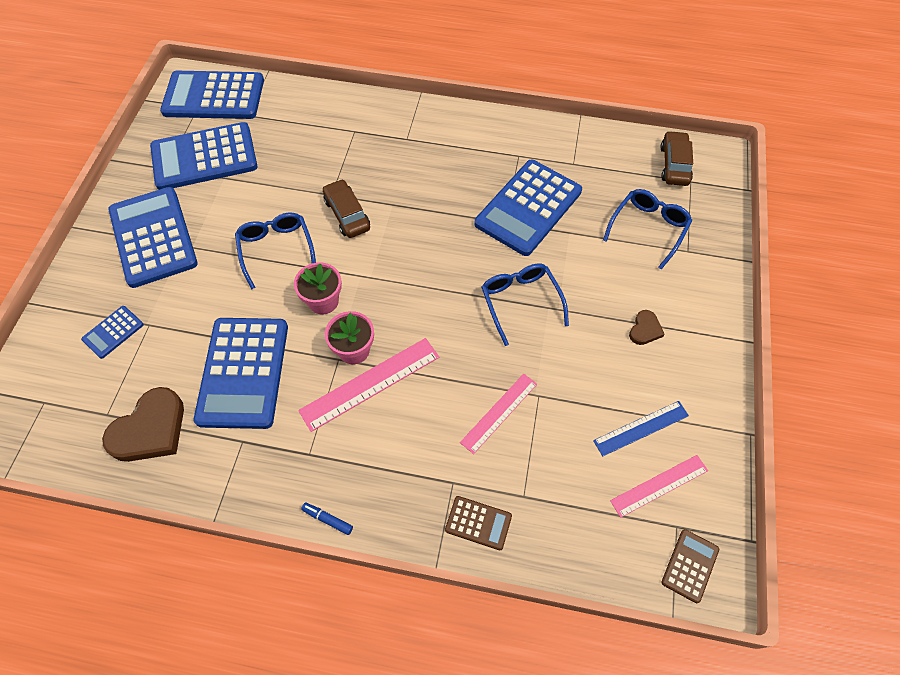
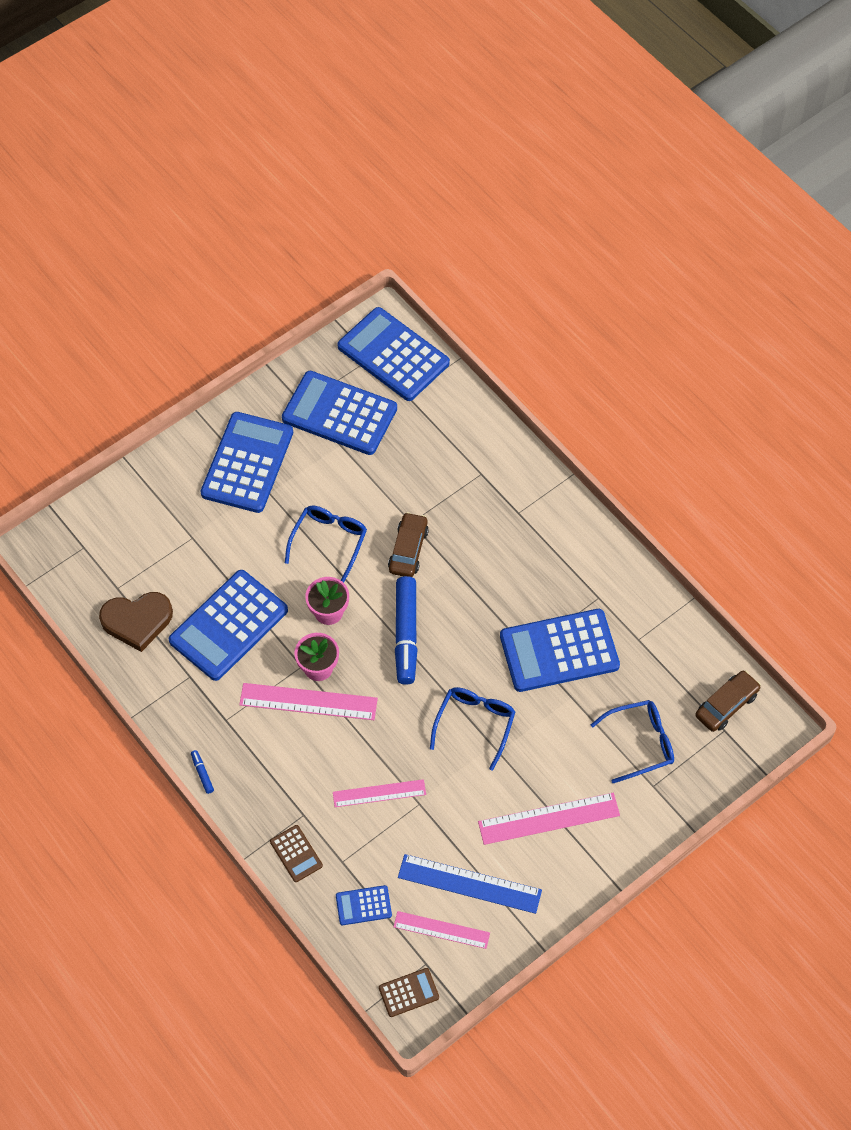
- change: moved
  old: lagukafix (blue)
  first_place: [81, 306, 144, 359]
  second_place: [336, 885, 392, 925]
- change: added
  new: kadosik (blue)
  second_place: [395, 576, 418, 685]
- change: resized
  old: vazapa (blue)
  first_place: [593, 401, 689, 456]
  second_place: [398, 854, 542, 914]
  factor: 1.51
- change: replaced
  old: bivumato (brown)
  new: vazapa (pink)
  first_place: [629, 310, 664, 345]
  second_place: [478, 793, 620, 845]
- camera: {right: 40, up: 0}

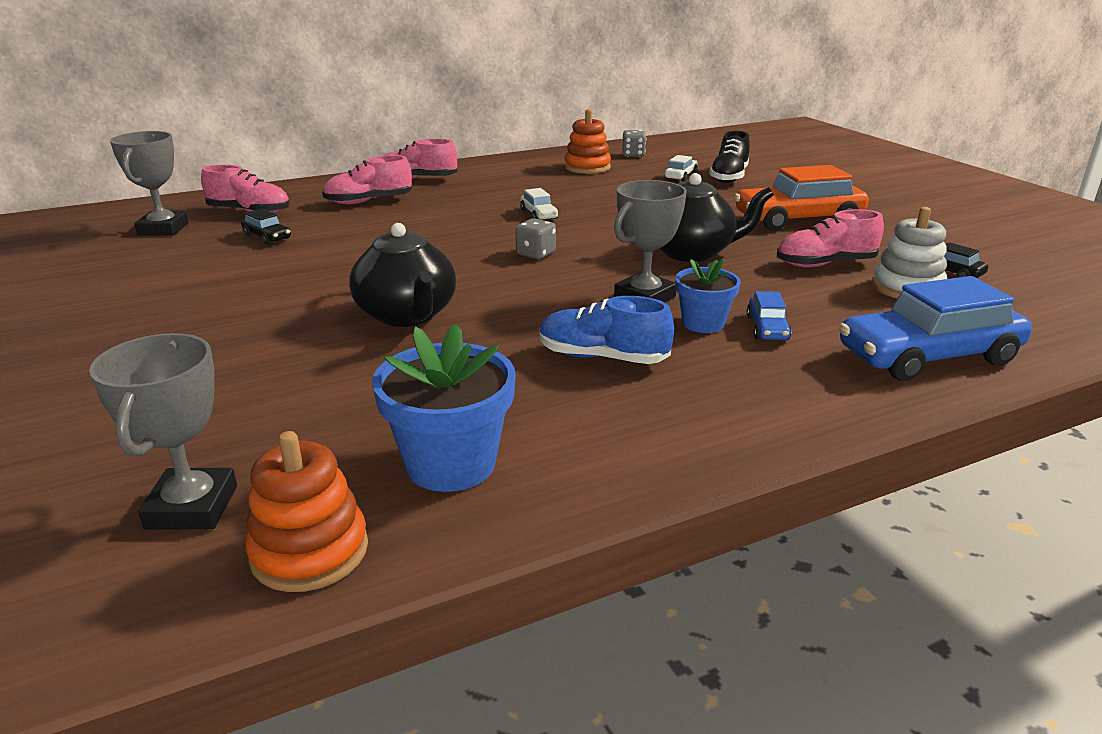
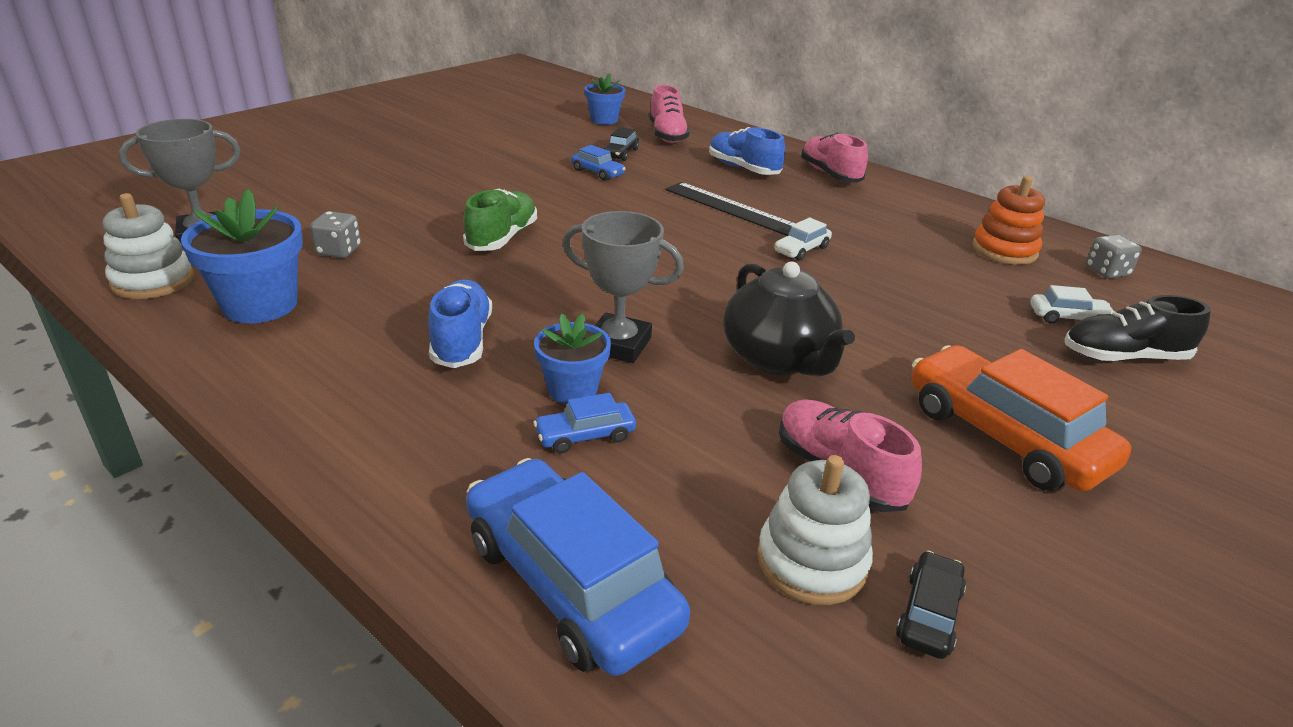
- change: recoloured
  old: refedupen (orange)
  new: refedupen (white)
  first_place: [245, 431, 368, 592]
  second_place: [103, 193, 194, 299]
- change: moved
  old: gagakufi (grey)
  first_place: [515, 218, 556, 259]
  second_place: [310, 211, 361, 258]
- change: replaced
  old: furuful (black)
  new: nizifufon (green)
  first_place: [349, 223, 456, 327]
  second_place: [463, 188, 537, 251]
- change: added
  new: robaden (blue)
  second_place: [571, 145, 626, 180]
- change: replaced
  old: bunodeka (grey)
  new: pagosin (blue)
  first_place: [110, 131, 189, 235]
  second_place: [584, 73, 625, 125]
- change: added
  new: vazapa (black)
  second_place: [665, 182, 796, 236]
- change: recoloured
  old: nizifufon (pink)
  new: nizifufon (blue)
  first_place: [322, 155, 412, 204]
  second_place: [709, 127, 785, 175]
- camera: {right: 65, up: 5}

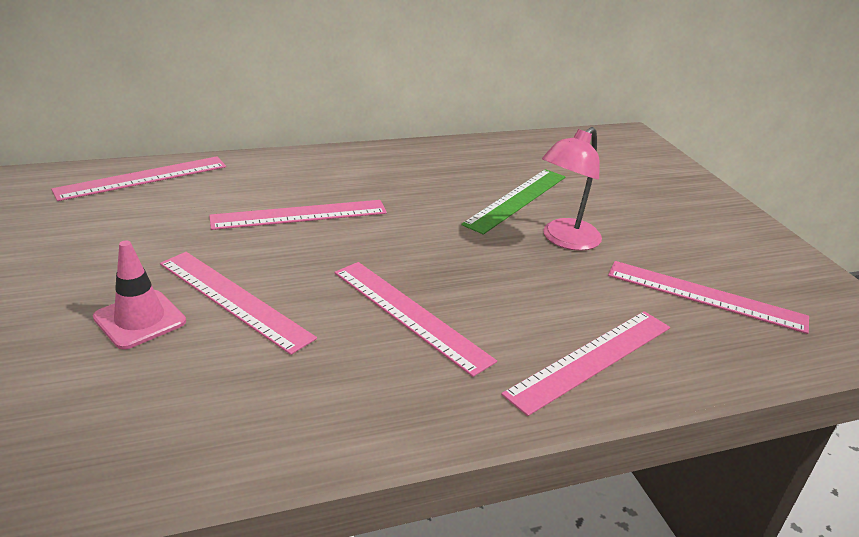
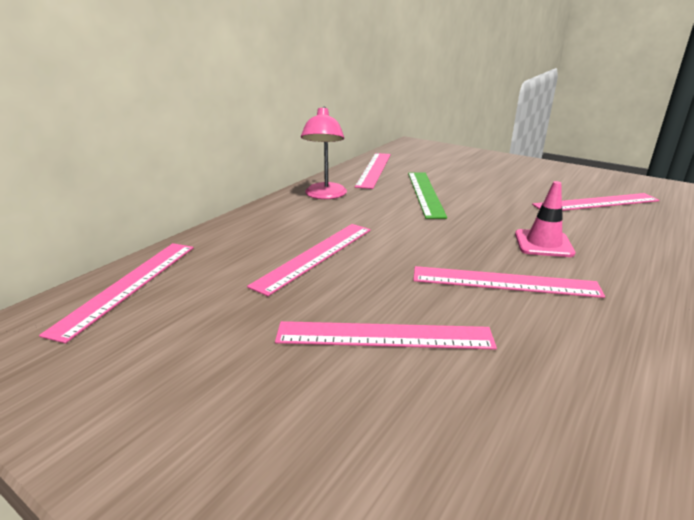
- change: moved
  old: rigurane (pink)
  first_place: [542, 127, 602, 251]
  second_place: [301, 107, 347, 199]
- change: moved
  old: vazapa (pink)
  first_place: [501, 311, 670, 416]
  second_place: [355, 153, 391, 189]
- change: moved
  old: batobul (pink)
  first_place: [93, 240, 186, 350]
  second_place: [515, 181, 575, 257]
- camera: {right: -35, up: -5}

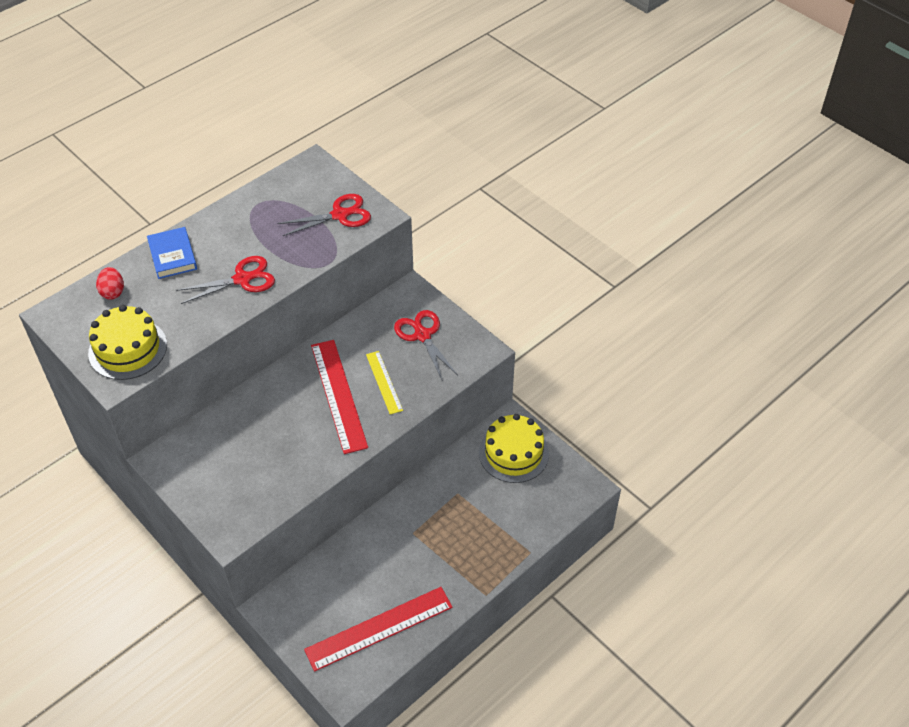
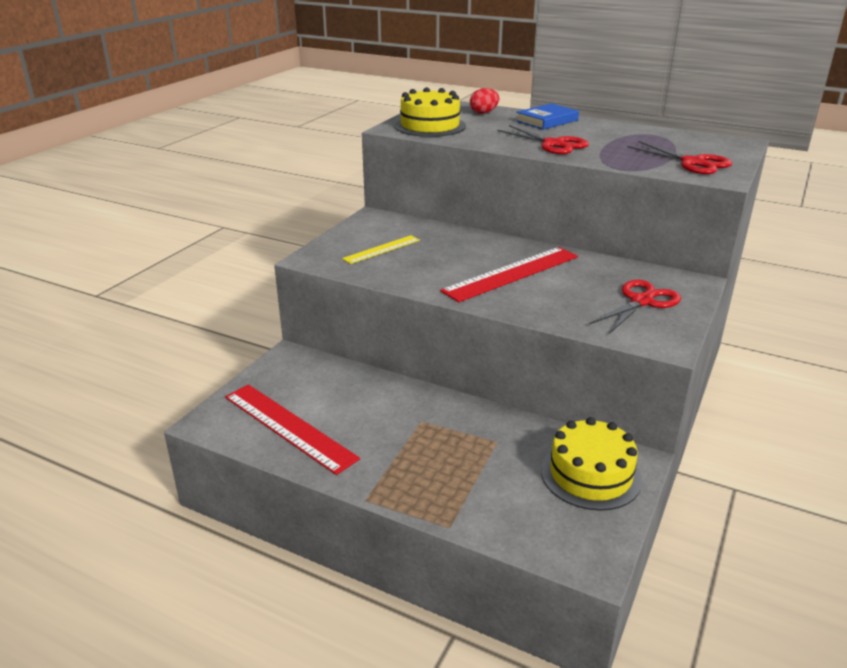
- change: moved
  old: vazapa (yellow)
  first_place: [366, 351, 403, 414]
  second_place: [342, 235, 420, 264]
- camera: {right: 70, up: -20}

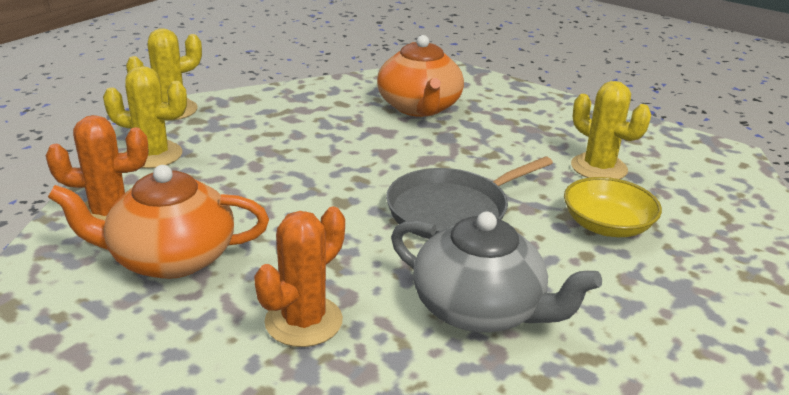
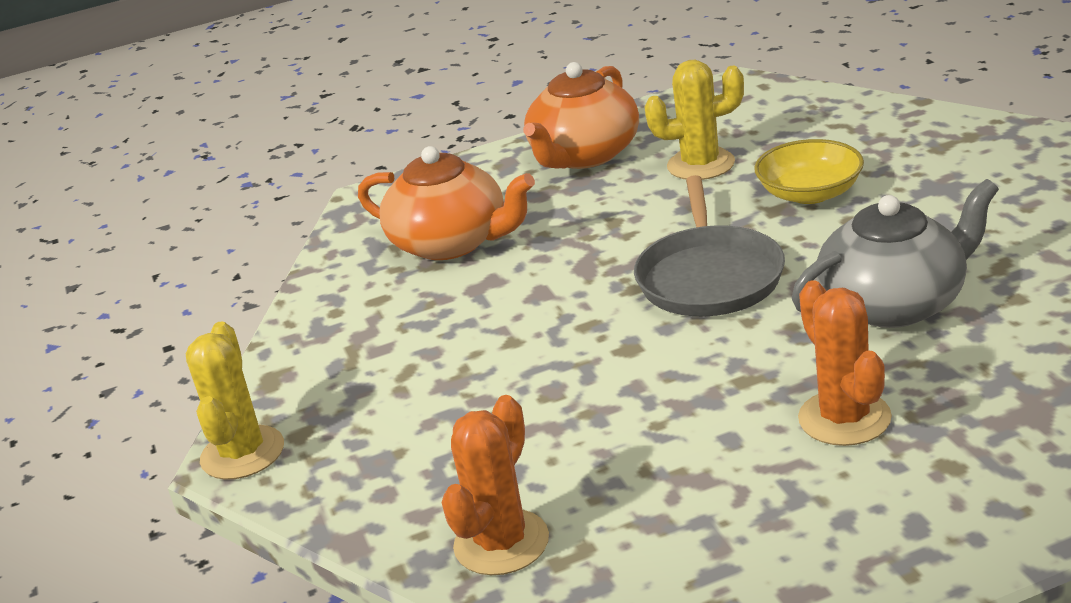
- change: moved
  old: furuful (orange)
  first_place: [48, 165, 269, 279]
  second_place: [523, 62, 639, 169]
- change: removed
  old: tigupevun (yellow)
  first_place: [103, 66, 187, 168]
- camera: {right: -50, up: 0}

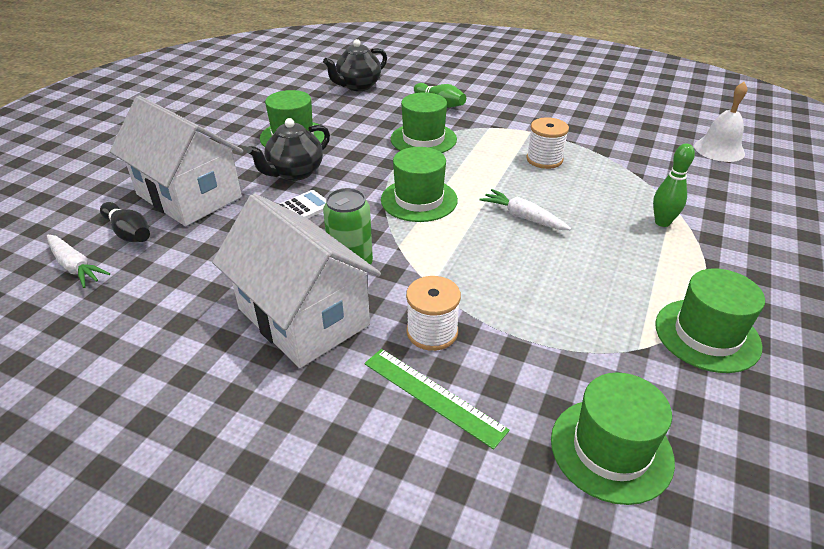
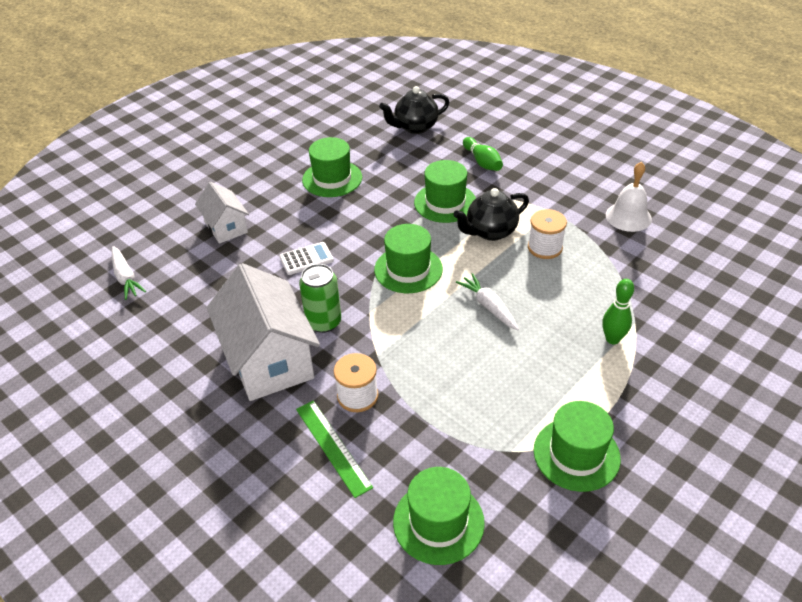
- change: resized
  old: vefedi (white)
  first_place: [110, 96, 243, 226]
  second_place: [195, 182, 249, 244]
  factor: 0.55
- change: moved
  old: furuful (black)
  first_place: [247, 118, 330, 181]
  second_place: [453, 188, 529, 241]
- change: moved
  old: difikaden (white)
  first_place: [694, 82, 748, 162]
  second_place: [606, 162, 652, 232]
- change: removed
  old: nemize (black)
  first_place: [100, 202, 150, 242]
- camera: {right: 20, up: 5}

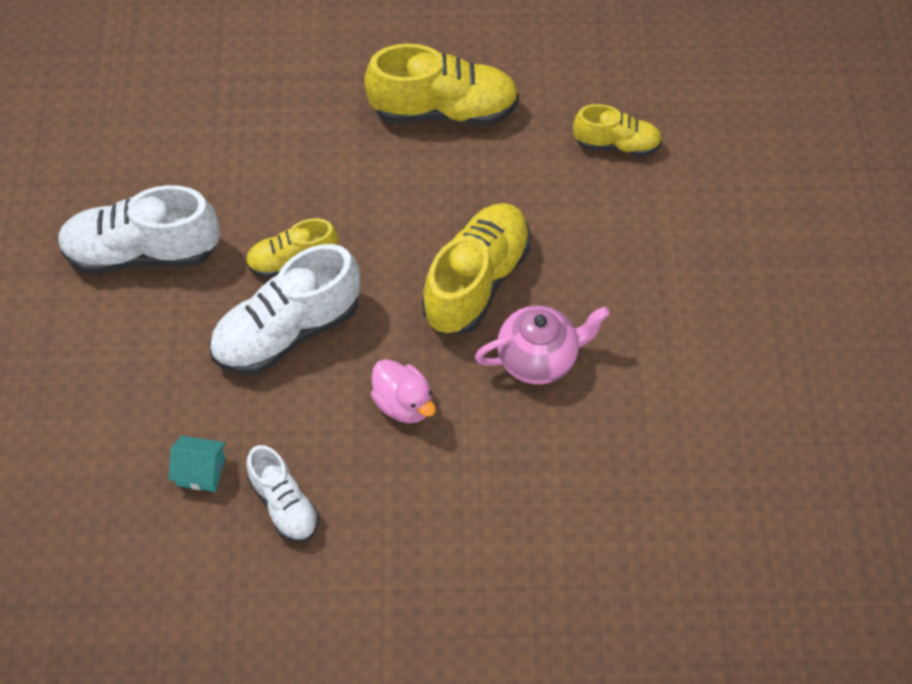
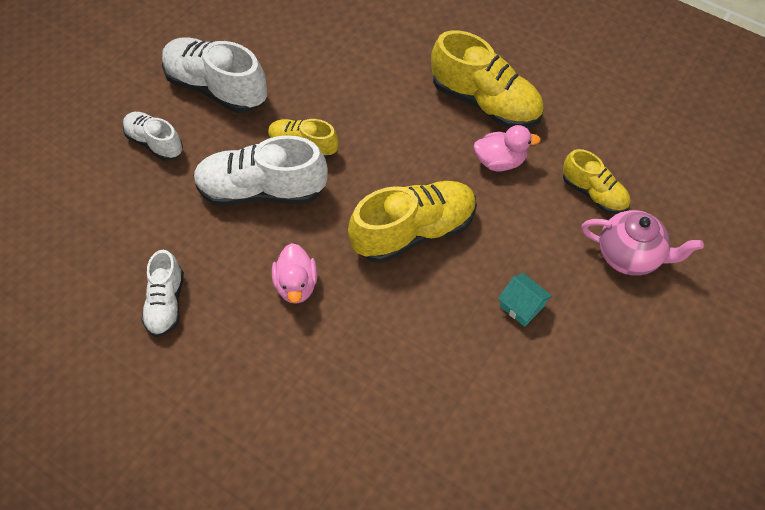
- change: added
  new: nizifufon (white)
  second_place: [123, 112, 183, 161]
- change: added
  new: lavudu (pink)
  second_place: [474, 125, 541, 171]
- change: moved
  old: vefedi (turquoise)
  first_place: [168, 436, 225, 492]
  second_place: [498, 273, 552, 327]
- change: moved
  old: furuful (pink)
  first_place: [475, 305, 610, 384]
  second_place: [581, 210, 704, 276]
- camera: {right: 35, up: 0}

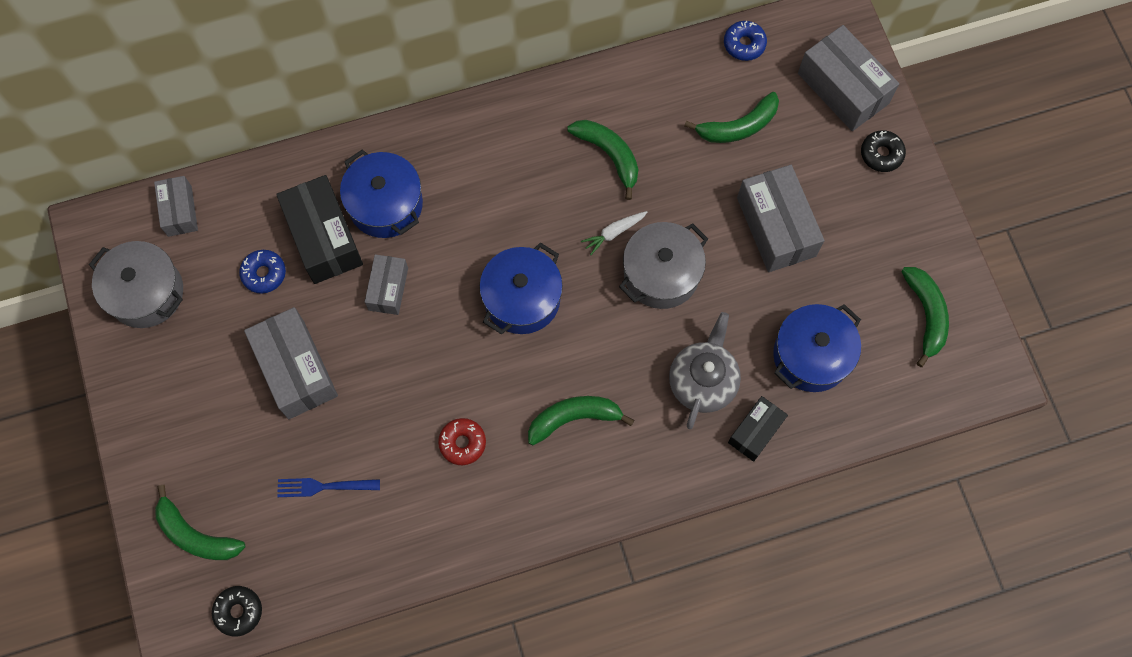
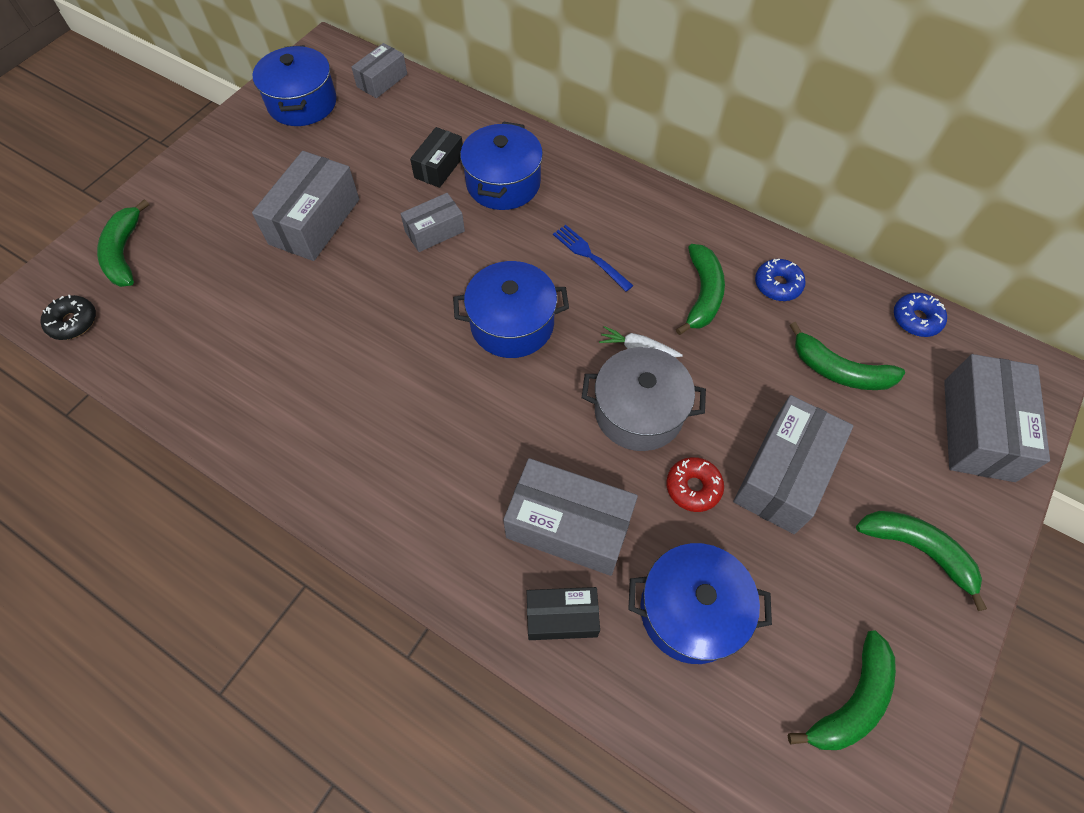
- change: recoloured
  old: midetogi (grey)
  new: midetogi (blue)
  first_place: [89, 241, 183, 328]
  second_place: [253, 45, 337, 126]
- change: resized
  old: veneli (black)
  first_place: [276, 175, 363, 284]
  second_place: [410, 127, 463, 188]
  factor: 0.59
- change: replaced
  old: furuful (grey)
  new: veneli (grey)
  first_place: [669, 312, 741, 429]
  second_place: [503, 458, 638, 576]
- change: moved
  old: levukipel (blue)
  first_place: [277, 478, 380, 497]
  second_place: [553, 225, 634, 292]
- change: moved
  old: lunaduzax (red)
  first_place: [438, 418, 486, 465]
  second_place: [666, 457, 724, 512]
- change: moved
  old: lunaduzax (blue)
  first_place: [239, 250, 286, 294]
  second_place: [755, 258, 806, 301]
- change: moved
  old: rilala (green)
  first_place: [528, 396, 634, 445]
  second_place: [856, 511, 987, 611]
- change: removed
  old: lunaduzax (black)
  first_place: [861, 130, 906, 172]
- camera: {right: 50, up: -10}

